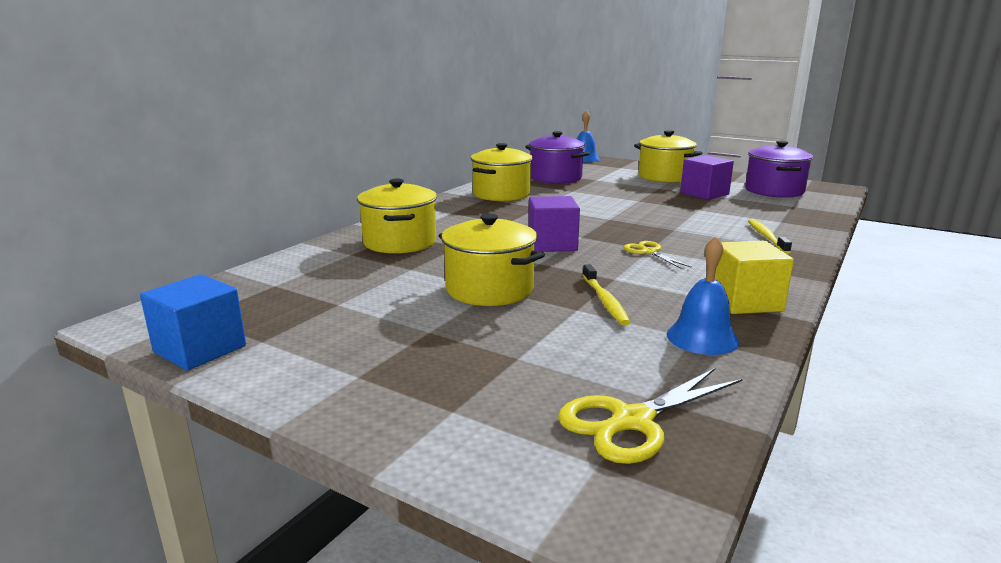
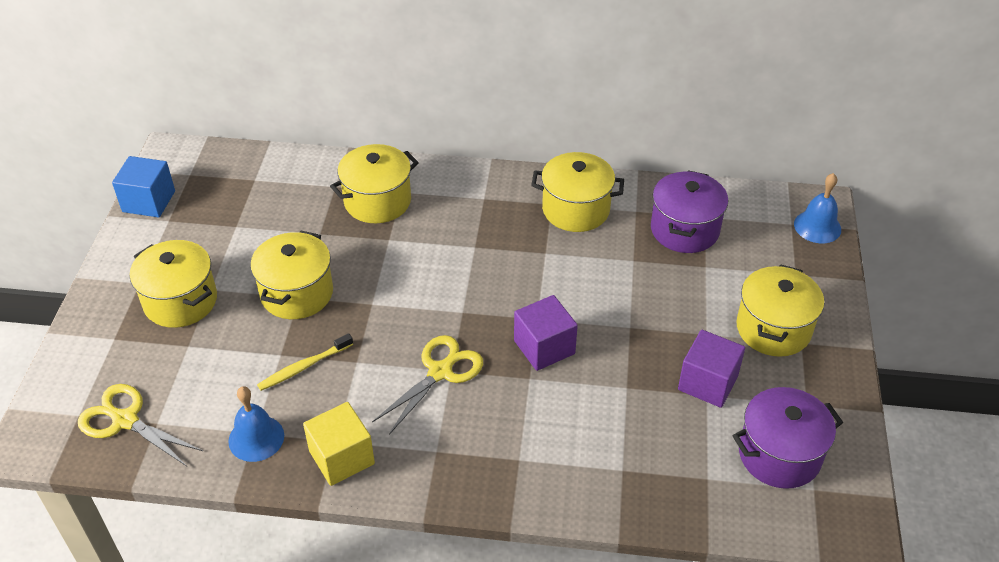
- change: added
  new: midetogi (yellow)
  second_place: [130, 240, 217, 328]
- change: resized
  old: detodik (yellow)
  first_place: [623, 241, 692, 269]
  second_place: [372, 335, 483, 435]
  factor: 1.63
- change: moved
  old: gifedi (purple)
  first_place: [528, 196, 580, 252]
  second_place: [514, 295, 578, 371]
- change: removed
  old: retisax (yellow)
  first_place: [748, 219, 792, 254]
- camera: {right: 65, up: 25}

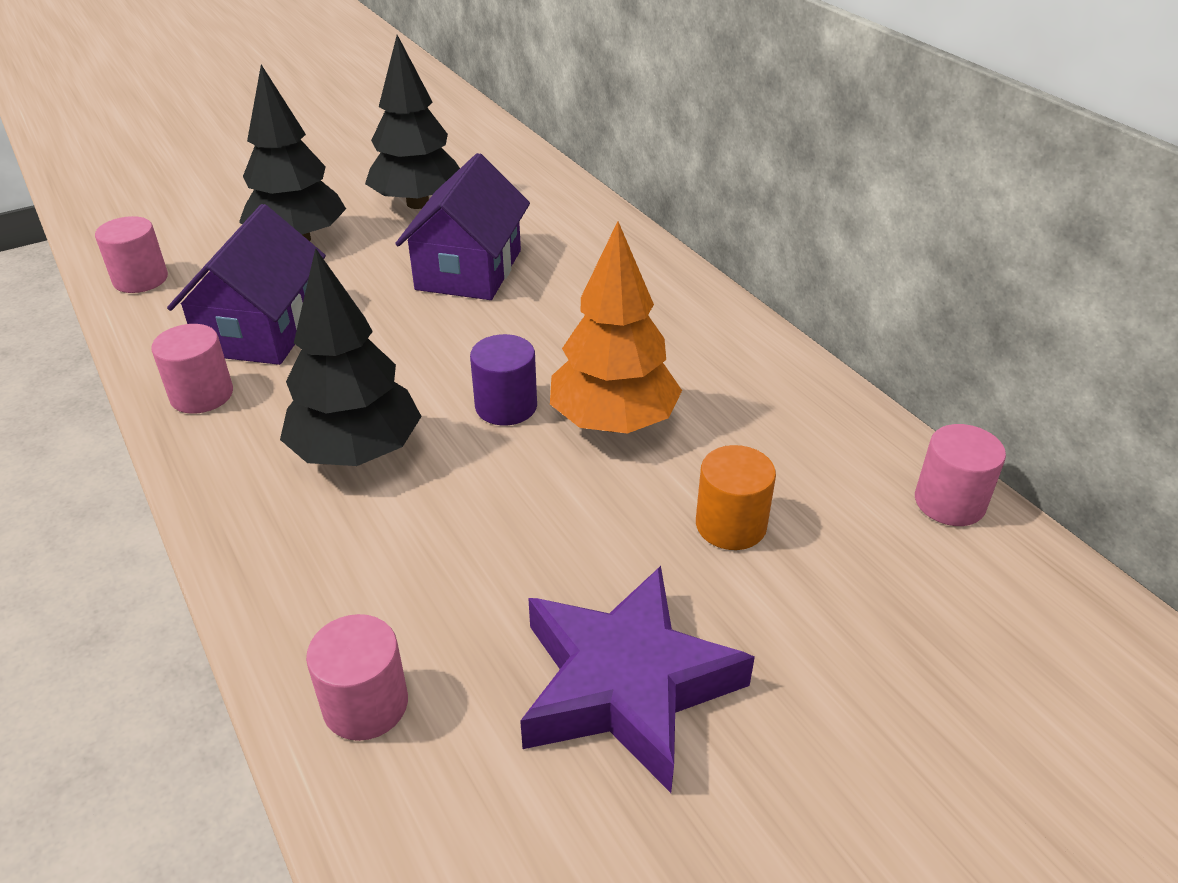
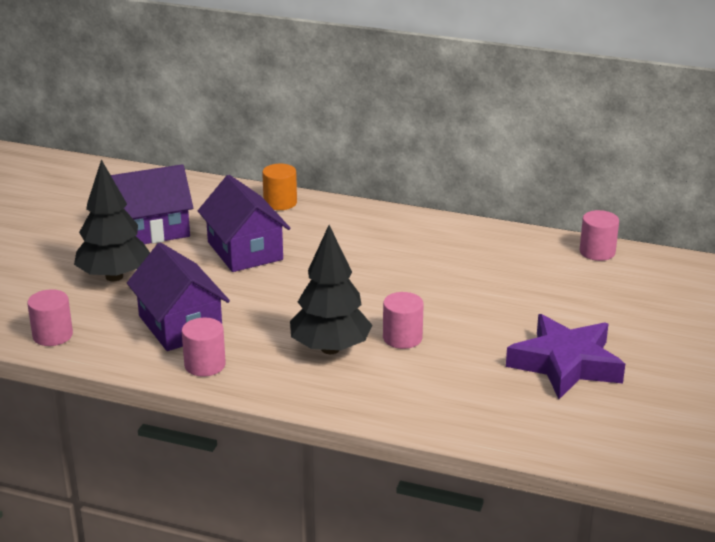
- change: replaced
  old: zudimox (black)
  new: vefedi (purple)
  first_place: [365, 35, 460, 209]
  second_place: [111, 164, 193, 244]
- change: moved
  old: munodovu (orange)
  first_place: [696, 445, 776, 550]
  second_place: [262, 164, 297, 210]
- change: moved
  old: munodovu (pink)
  first_place: [306, 614, 408, 741]
  second_place: [383, 292, 424, 349]
- change: removed
  old: munodovu (purple)
  first_place: [470, 334, 537, 426]
- change: removed
  old: zudimox (orange)
  first_place: [550, 221, 682, 434]
- camera: {right: -40, up: -10}

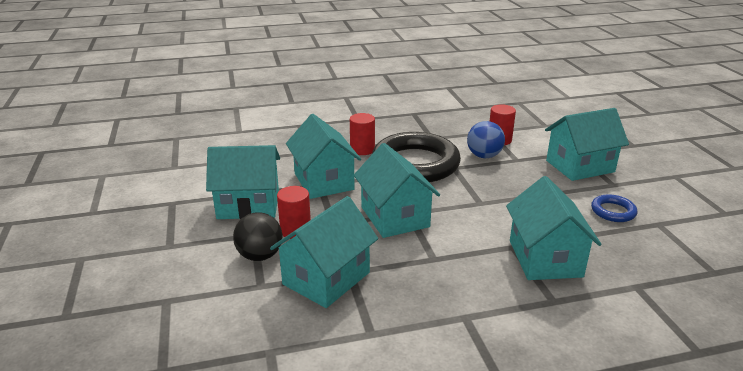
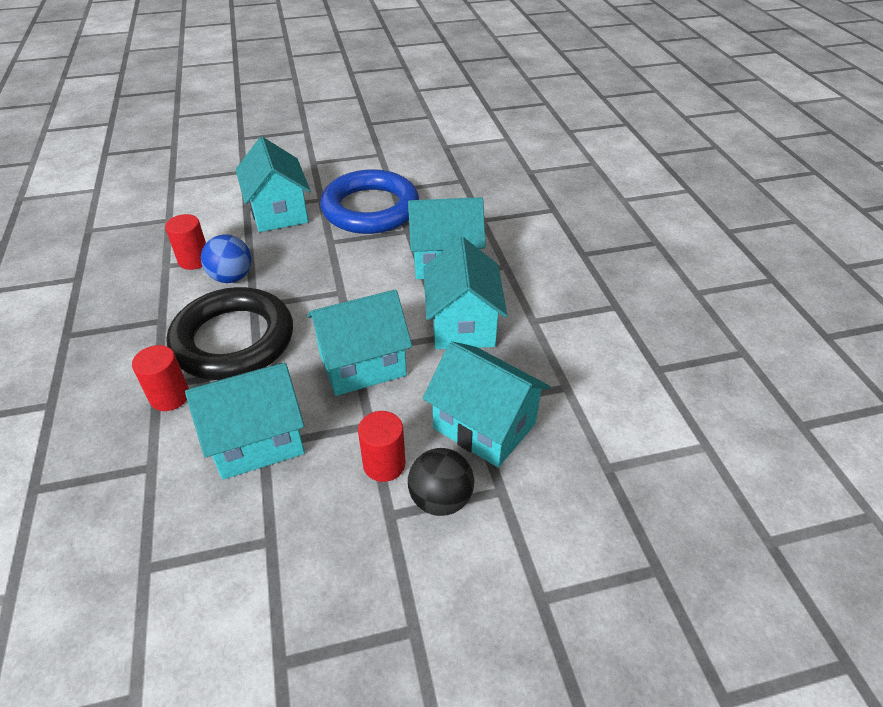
- change: resized
  old: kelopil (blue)
  first_place: [591, 194, 637, 222]
  second_place: [320, 169, 419, 234]
  factor: 2.3
- change: moved
  old: vefedi (turquoise)
  first_place: [206, 145, 280, 219]
  second_place: [423, 237, 507, 349]
- camera: {right: -90, up: 15}

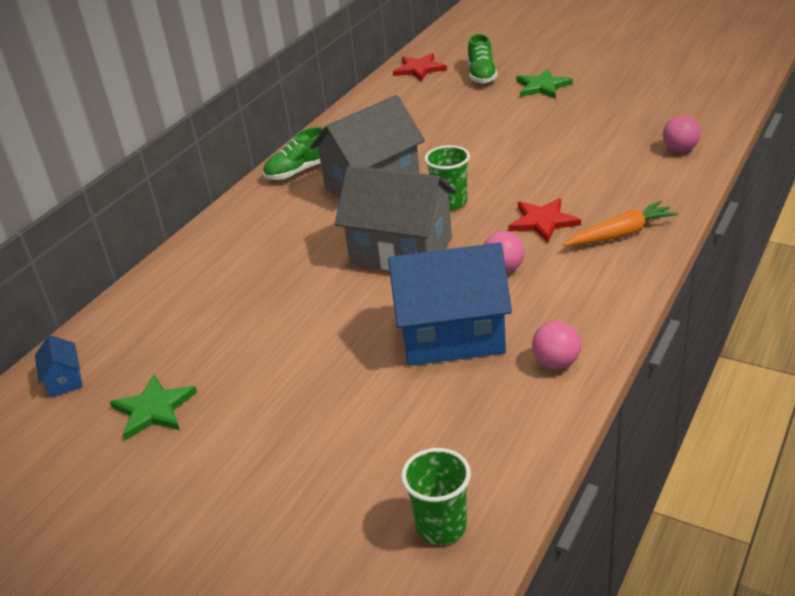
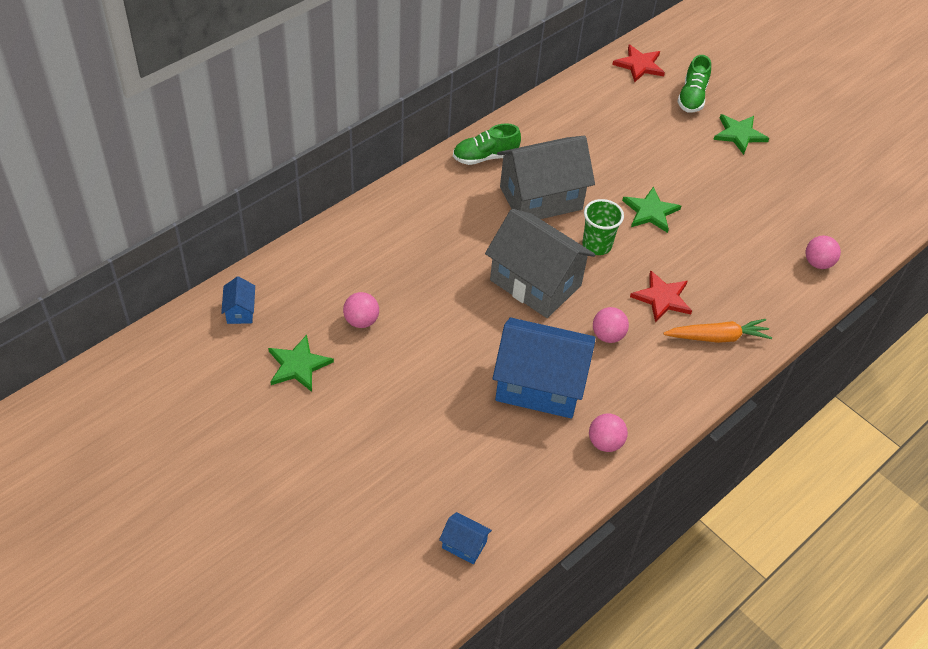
- change: added
  new: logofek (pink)
  second_place: [343, 292, 379, 328]
- change: replaced
  old: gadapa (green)
  new: vefedi (blue)
  first_place: [401, 448, 471, 545]
  second_place: [439, 512, 492, 565]
- change: added
  new: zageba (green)
  second_place: [622, 186, 681, 233]
- camera: {right: 10, up: 15}

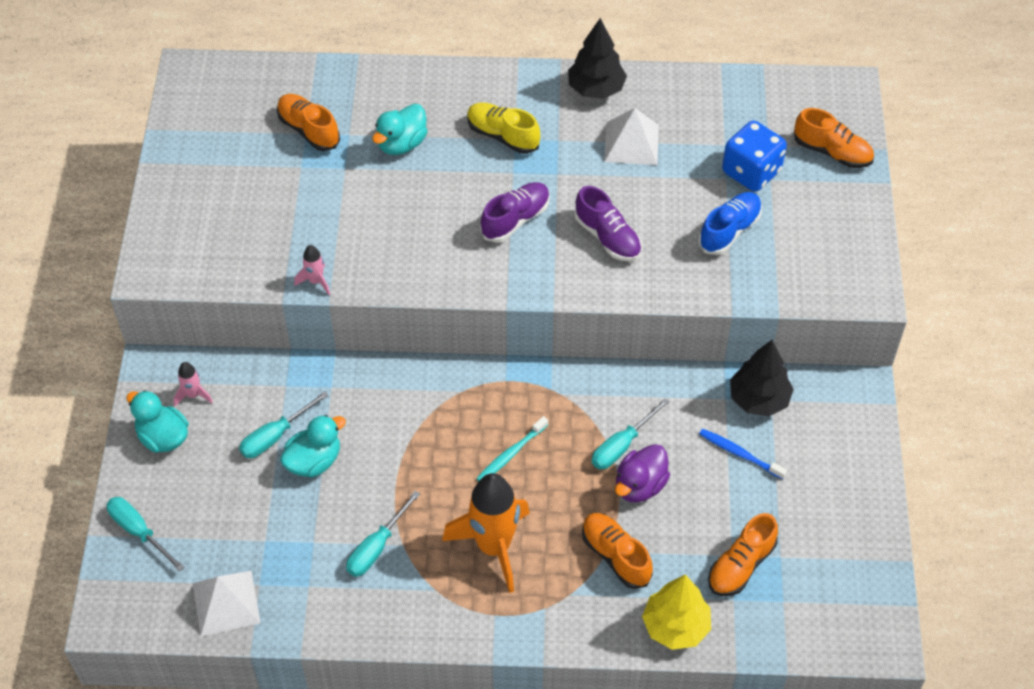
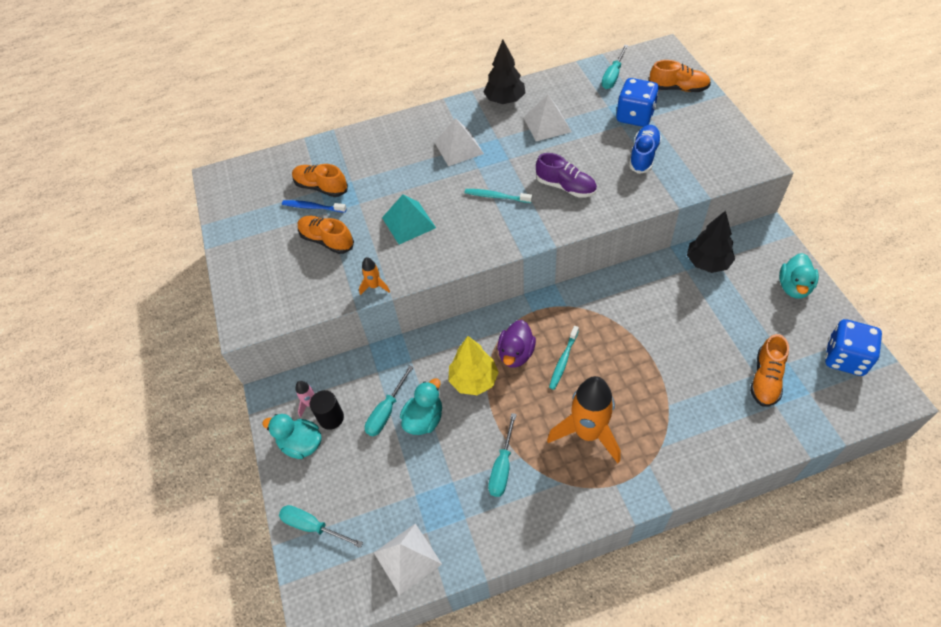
- change: moved
  old: retisax (blue)
  first_place: [699, 429, 787, 479]
  second_place: [282, 200, 347, 213]
- change: moved
  old: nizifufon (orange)
  first_place: [582, 513, 653, 589]
  second_place: [298, 216, 354, 254]
- change: added
  new: munodovu (black)
  second_place: [310, 390, 344, 430]
- change: recoloured
  old: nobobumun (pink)
  new: nobobumun (orange)
  first_place: [294, 245, 330, 295]
  second_place: [359, 257, 390, 295]
- change: added
  new: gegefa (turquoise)
  second_place: [382, 195, 436, 245]
- change: replaced
  old: nizifufon (yellow)
  new: gegefa (white)
  first_place: [467, 103, 540, 154]
  second_place: [434, 118, 484, 166]
- change: moved
  old: zudimox (yellow)
  first_place: [642, 574, 711, 650]
  second_place: [449, 336, 499, 395]
- change: replaced
  old: nizifufon (purple)
  new: retisax (turquoise)
  first_place: [480, 182, 550, 243]
  second_place: [465, 189, 532, 203]
- change: moved
  old: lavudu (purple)
  first_place: [615, 444, 670, 503]
  second_place: [497, 320, 536, 368]
- change: moved
  old: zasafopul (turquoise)
  first_place: [592, 398, 669, 469]
  second_place: [602, 45, 628, 89]
- change: moved
  old: lavudu (turquoise)
  first_place: [372, 104, 428, 155]
  second_place: [779, 253, 819, 299]
- change: added
  new: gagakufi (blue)
  second_place: [825, 319, 882, 376]
- camera: {right: -15, up: 0}

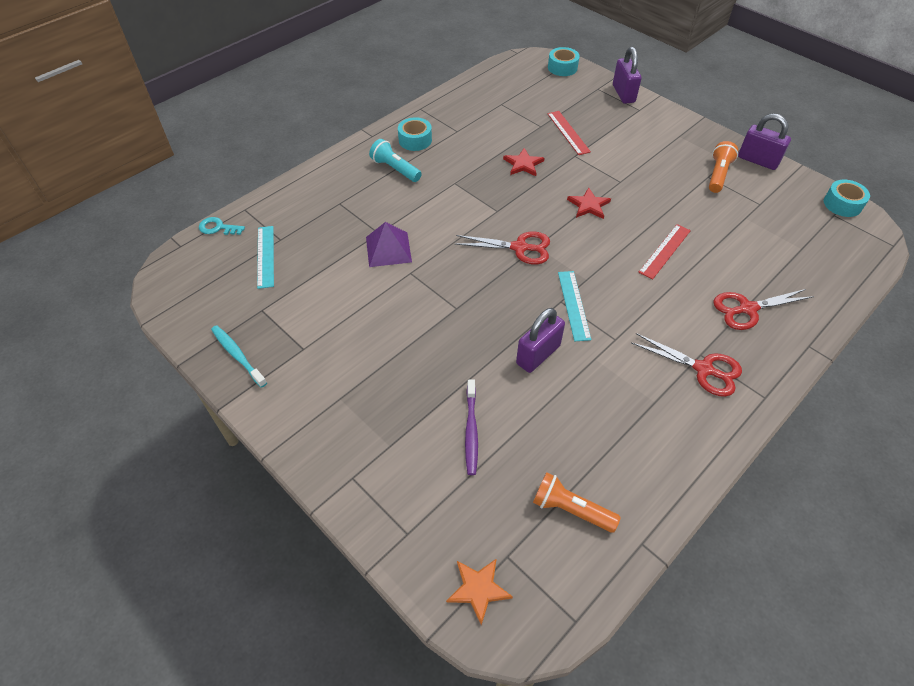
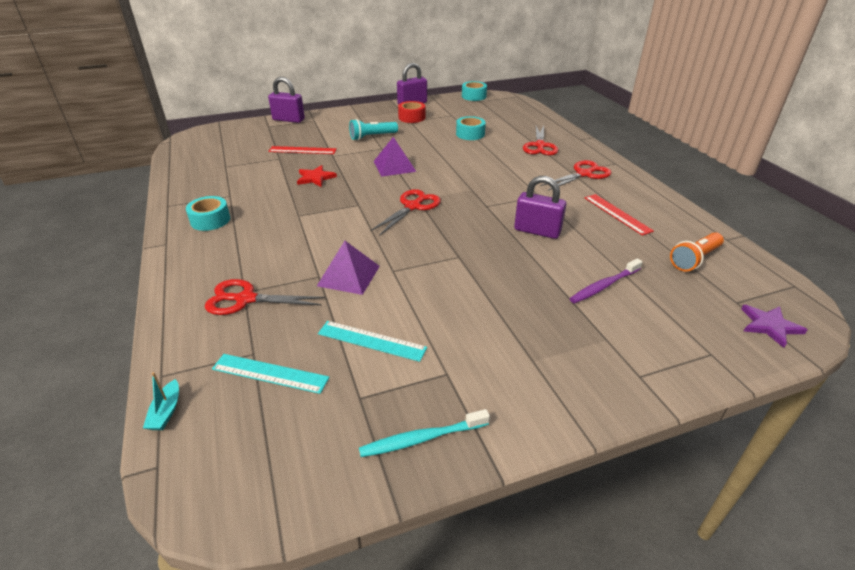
- change: replaced
  old: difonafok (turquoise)
  new: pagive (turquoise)
  first_place: [199, 217, 245, 235]
  second_place: [143, 372, 179, 430]
- change: added
  new: detodik (red)
  second_place: [205, 279, 325, 315]
- change: moved
  old: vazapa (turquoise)
  first_place: [558, 271, 591, 341]
  second_place: [318, 321, 427, 362]
- change: moved
  old: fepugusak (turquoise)
  first_place: [369, 139, 422, 182]
  second_place: [349, 119, 398, 140]
- change: replaced
  old: zageba (red)
  new: gegefa (purple)
  first_place: [567, 187, 611, 219]
  second_place: [373, 137, 416, 177]
- change: replaced
  old: fepugusak (orange)
  new: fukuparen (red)
  first_place: [709, 141, 738, 193]
  second_place: [398, 101, 425, 123]
- change: moved
  old: fukuparen (turquoise)
  first_place: [548, 47, 580, 76]
  second_place: [456, 116, 486, 140]
- change: turned
  old: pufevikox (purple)
  first_place: [516, 308, 565, 373]
  second_place: [514, 176, 566, 239]
  degrees: -45
- change: turned
  old: retisax (purple)
  first_place: [465, 379, 478, 475]
  second_place: [569, 258, 643, 304]
  degrees: 120
- change: moved
  old: vazapa (red)
  first_place: [638, 224, 691, 280]
  second_place: [585, 194, 654, 236]
- change: recoloured
  old: zageba (orange)
  new: zageba (purple)
  first_place: [446, 558, 513, 625]
  second_place: [741, 305, 807, 348]
- camera: {right: -65, up: -15}

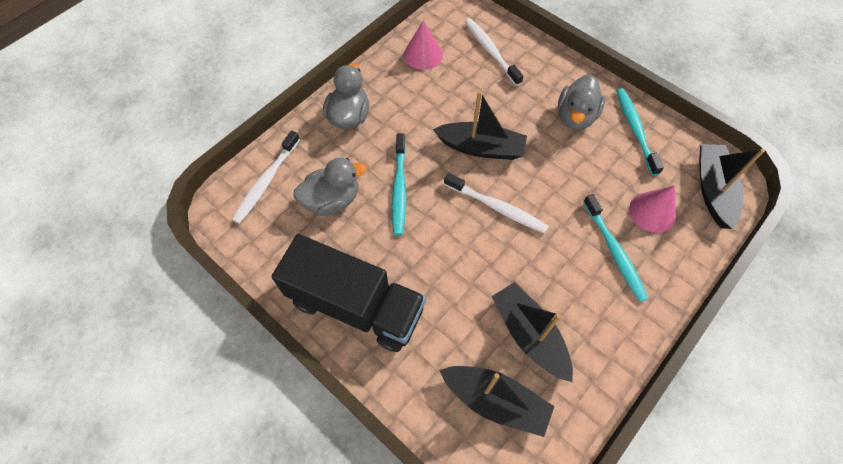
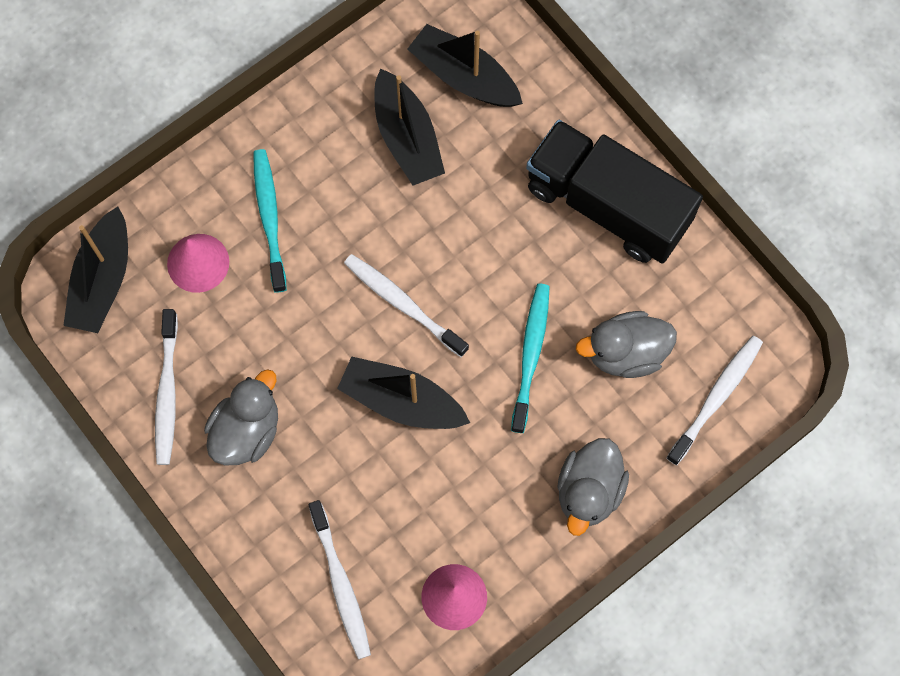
- change: recoloured
  old: retisax (turquoise)
  new: retisax (white)
  first_place: [616, 88, 664, 176]
  second_place: [155, 309, 178, 465]
- camera: {right: -170, up: 10}

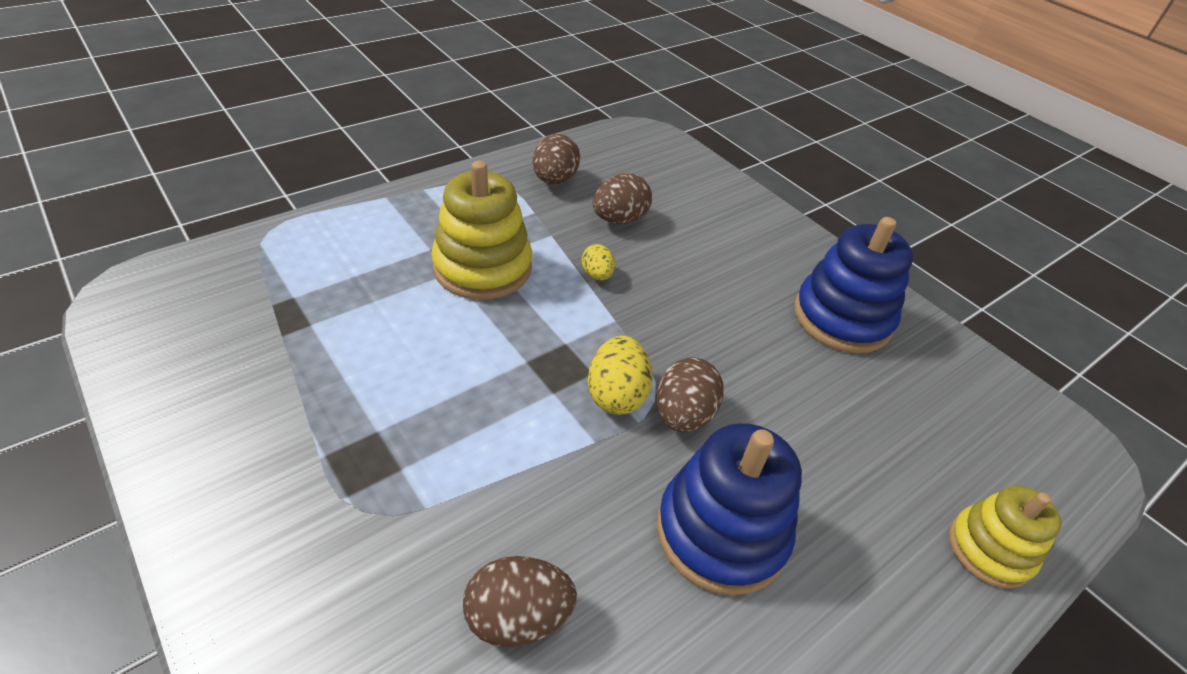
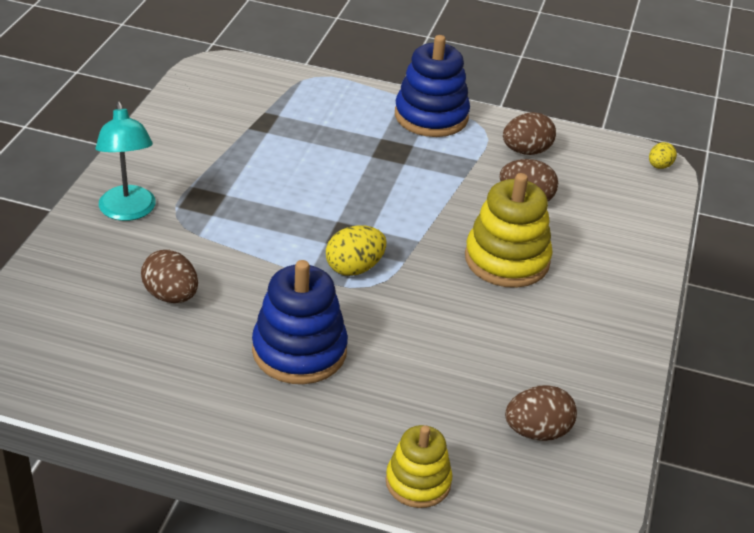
- change: added
  new: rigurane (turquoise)
  second_place: [96, 101, 156, 221]
- change: moved
  old: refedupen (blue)
  first_place: [794, 217, 913, 353]
  second_place: [395, 35, 470, 137]
- change: moved
  old: refedupen (yellow)
  first_place: [431, 161, 532, 300]
  second_place: [465, 173, 553, 288]
- change: moved
  old: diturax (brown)
  first_place: [656, 357, 724, 432]
  second_place: [505, 385, 577, 441]
- change: moved
  old: diturax (yellow)
  first_place: [582, 244, 615, 280]
  second_place: [649, 142, 677, 169]
- camera: {right: 55, up: -5}

